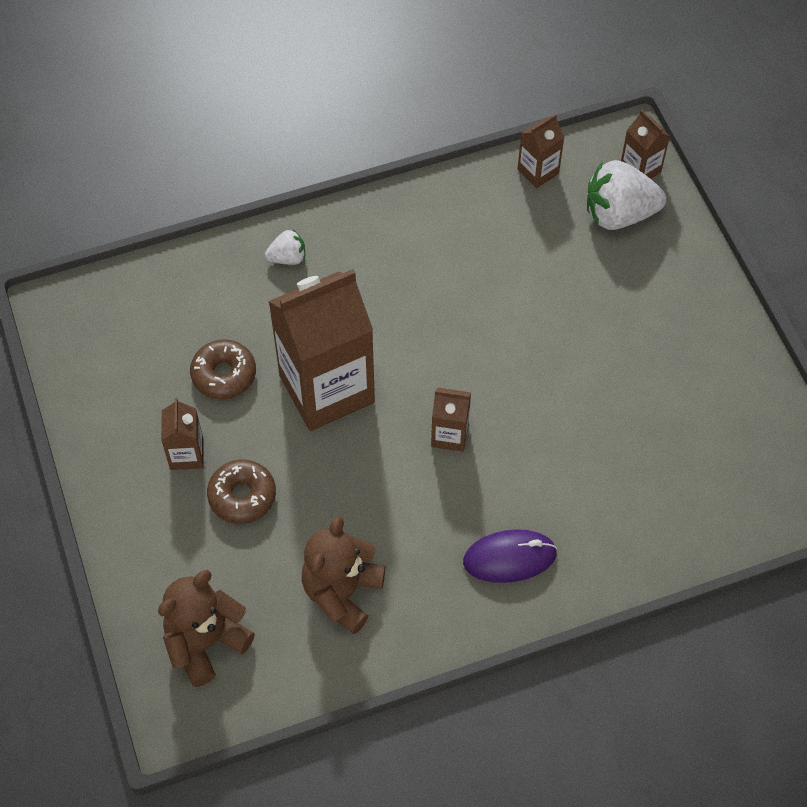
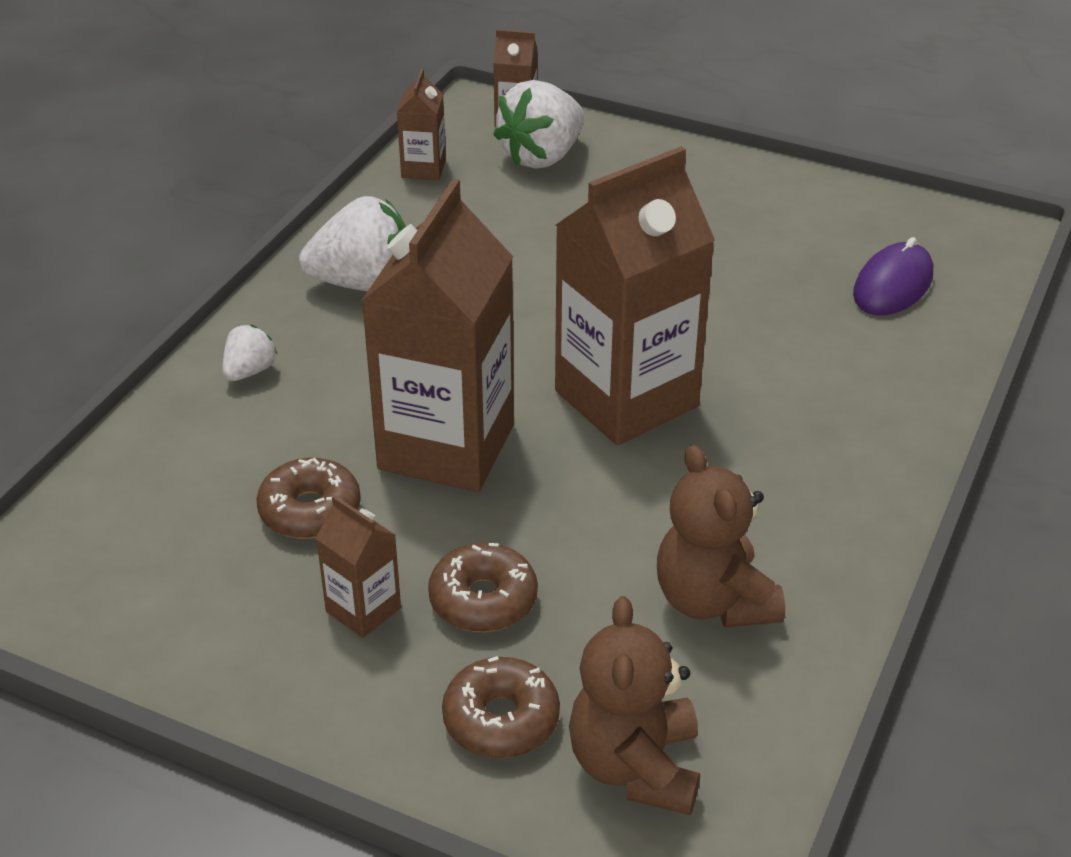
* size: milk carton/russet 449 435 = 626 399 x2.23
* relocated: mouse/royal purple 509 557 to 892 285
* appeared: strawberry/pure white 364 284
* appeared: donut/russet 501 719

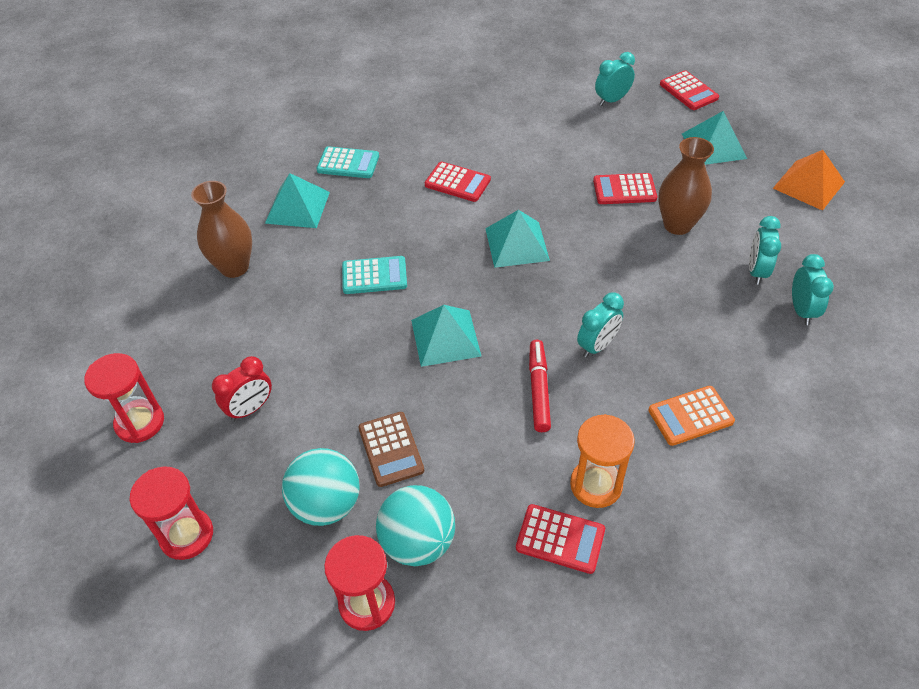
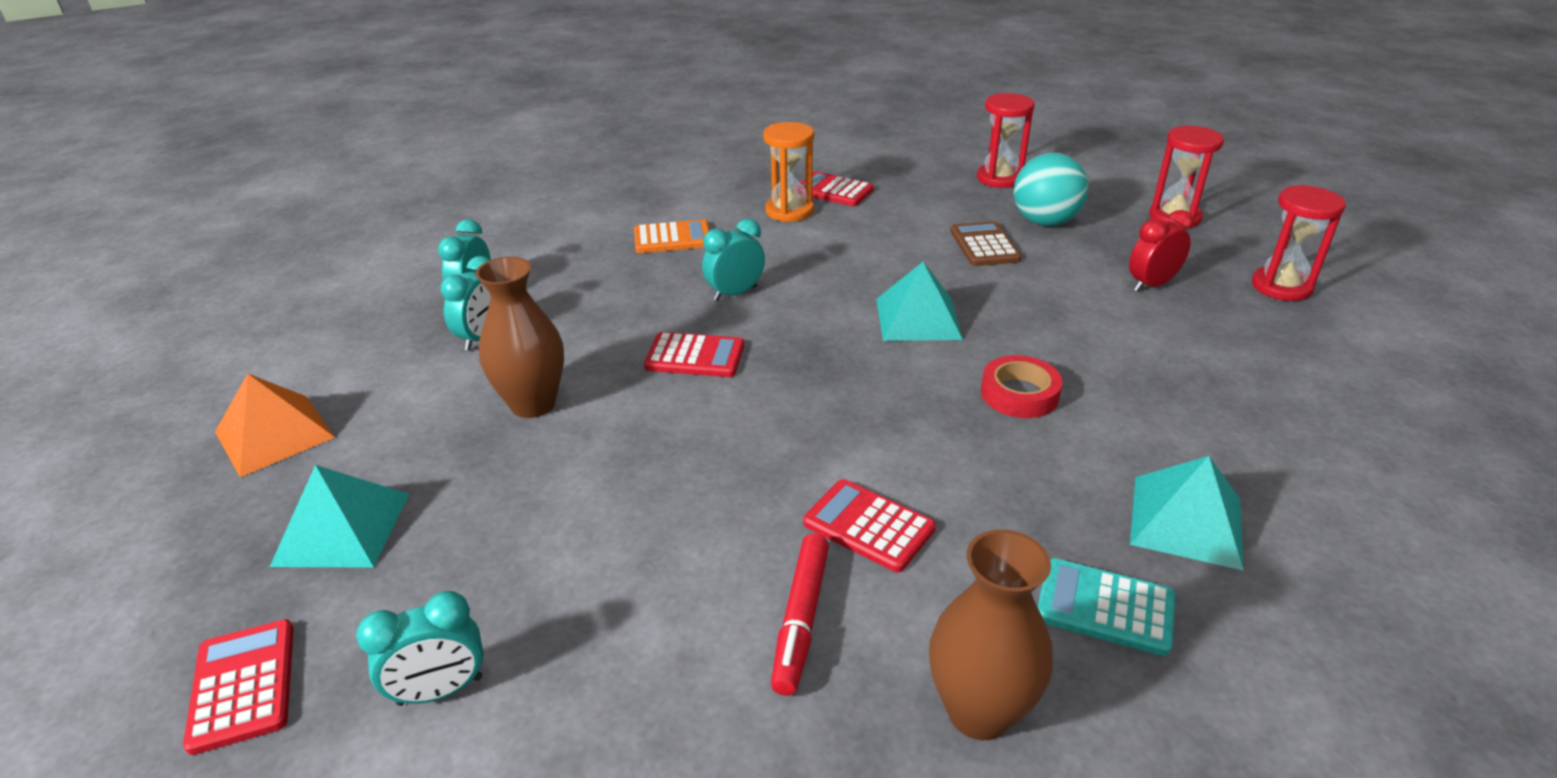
* relocated: vase/russet 234 267 to 979 712
* exchanged: adding machine/aqua 374 276 to sticky tape/scarlet 1019 394
* missing: play ball/aqua 418 542
* missing: pyramid shape/aqua 517 244
* relocated: felt pen/scarlet 538 389 to 801 619
* relocated: adding machine/scarlet 624 190 to 695 356

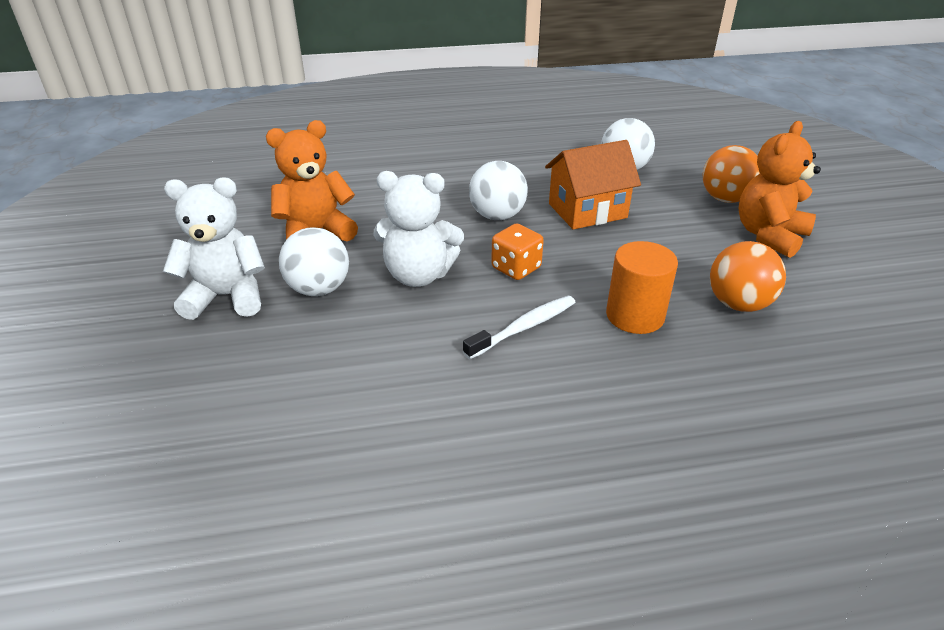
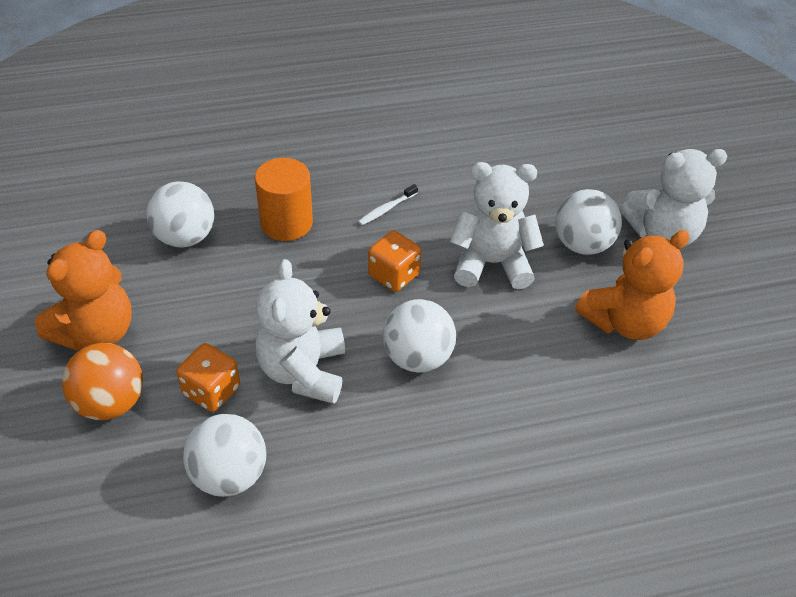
* size: dental brush/pure white 524 327 = 386 209 x0.62
* exchanged: house/orange-coloured 587 211 to teddy/pure white 303 371
* colour: play ball/orange-coloured 738 304 to play ball/pure white 185 237
* appeared: game die/orange-coloured 211 391

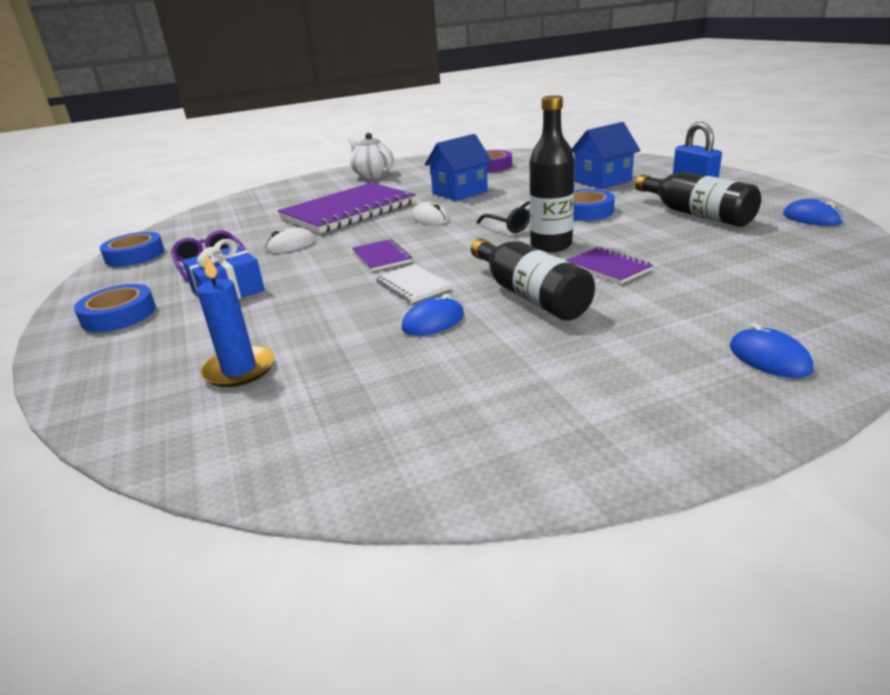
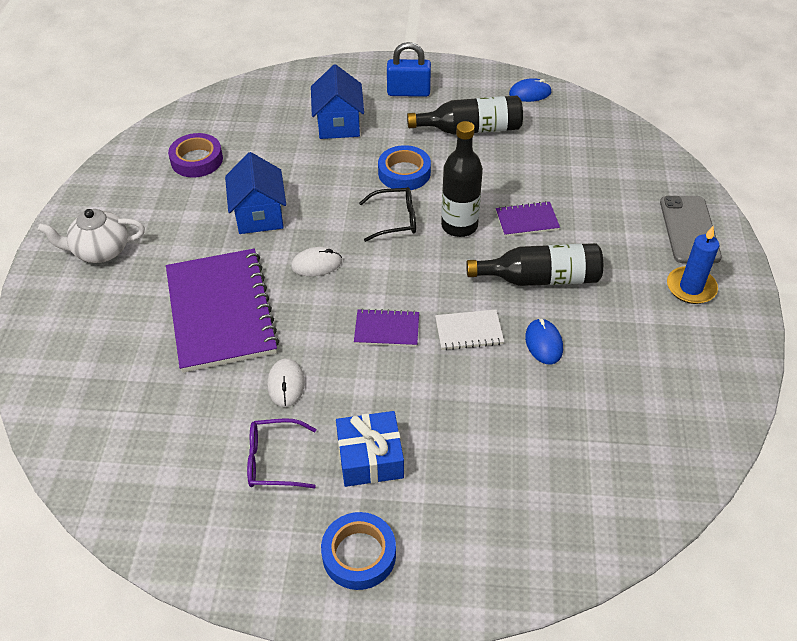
* missing: sticky tape/royal blue 135 255
* relocated: candle/royal blue 239 370 to 691 287
* exchanged: mouse/royal blue 769 358 to smartphone/ash-grey 689 229

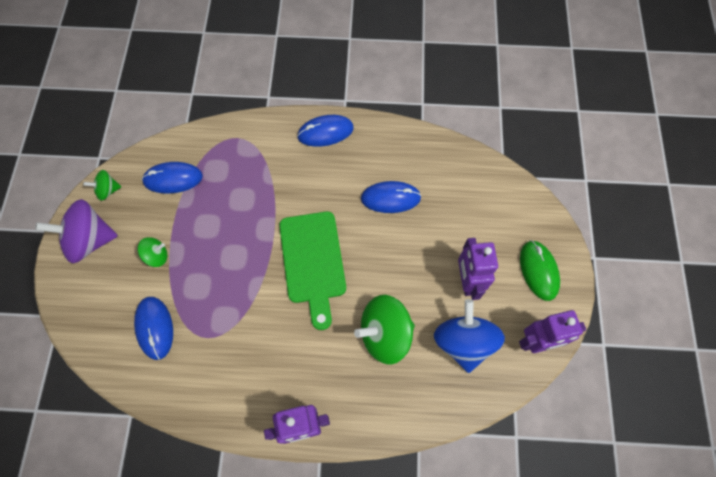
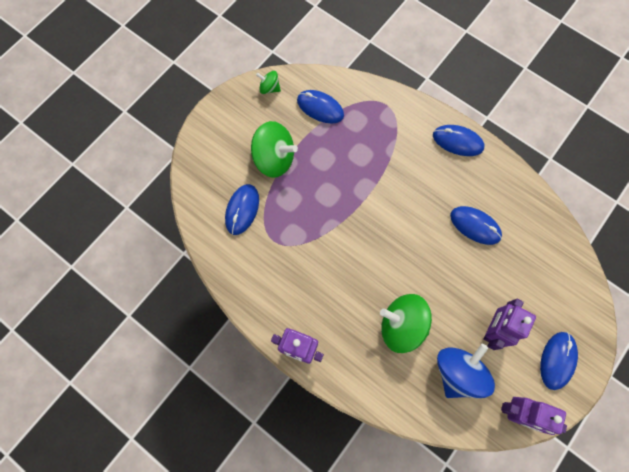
* missing: spinning top/royal purple 90 240
* size: spinning top/green 156 256 = 274 159 x1.98
* missing: cutting board/green 313 262
* colour: mouse/green 538 271 to mouse/royal blue 557 360

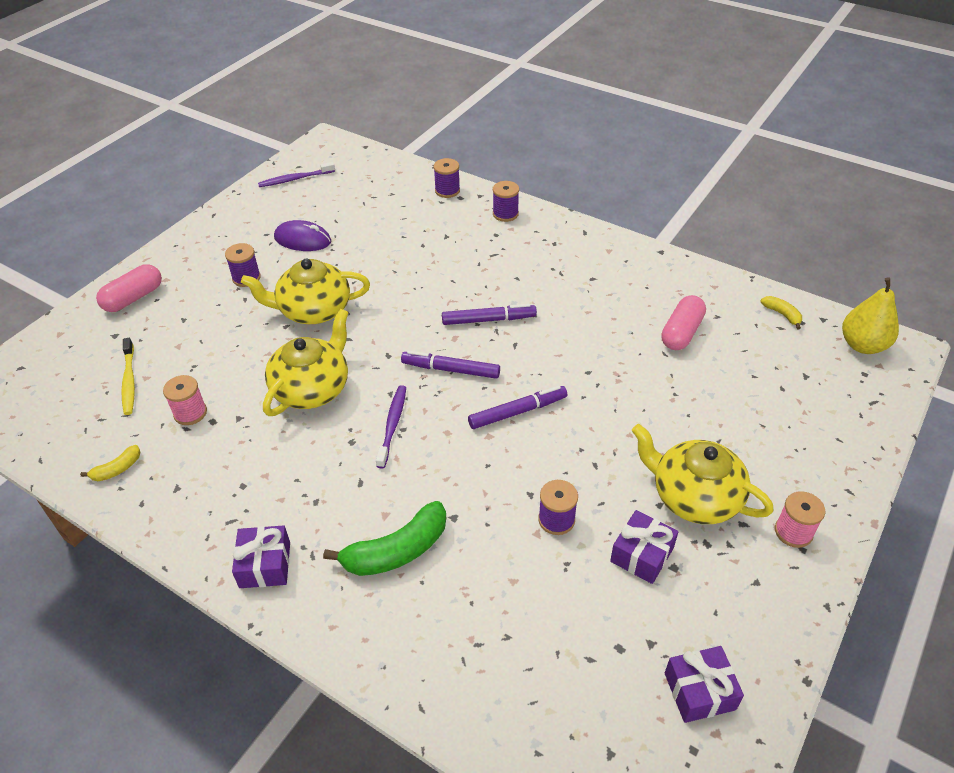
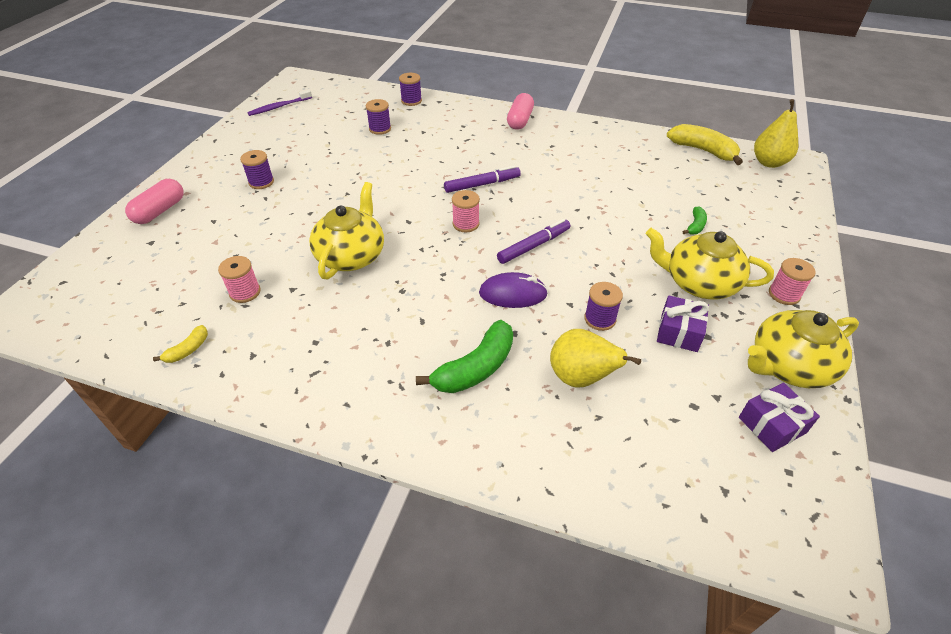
* missing: dental brush/yellow 129 381
* missing: gift/royal purple 265 565
* relocated: tea pot/yellow 313 310 to 788 366
* relocated: mouse/royal purple 302 240 to 513 294
* missing: dental brush/royal purple 392 425
* exchanged: felt pen/royal purple 450 370 to reel of thread/rose-pink 466 224
* relocated: reel of thread/royal purple 505 214 to 380 129
* relocated: pill shape/rose-pink 681 333 to 520 120
* size: banana fruit/yellow 782 314 = 703 151 x2.00
* appeared: toy pear/yellow 580 378
* appeared: banana fruit/green 695 226

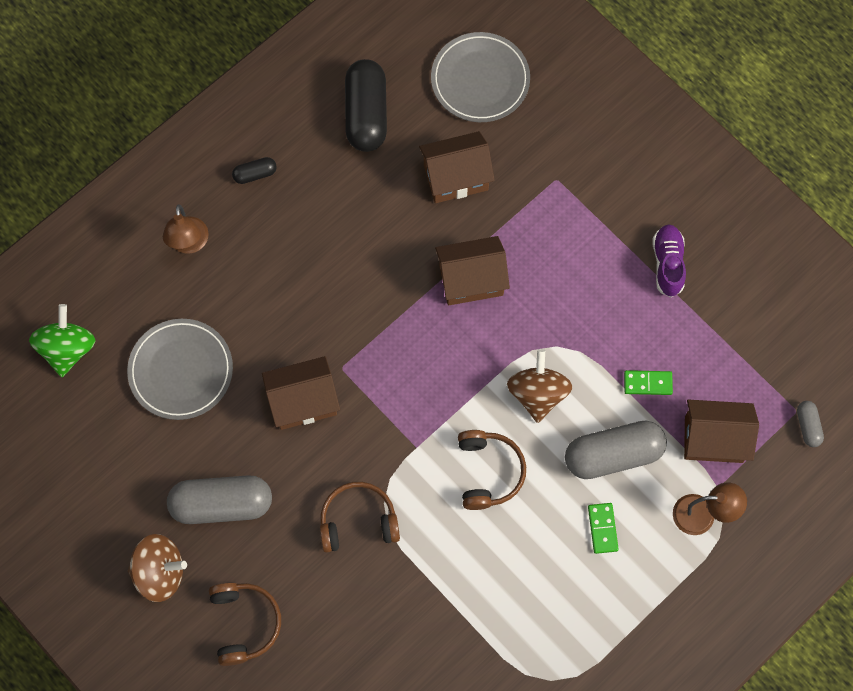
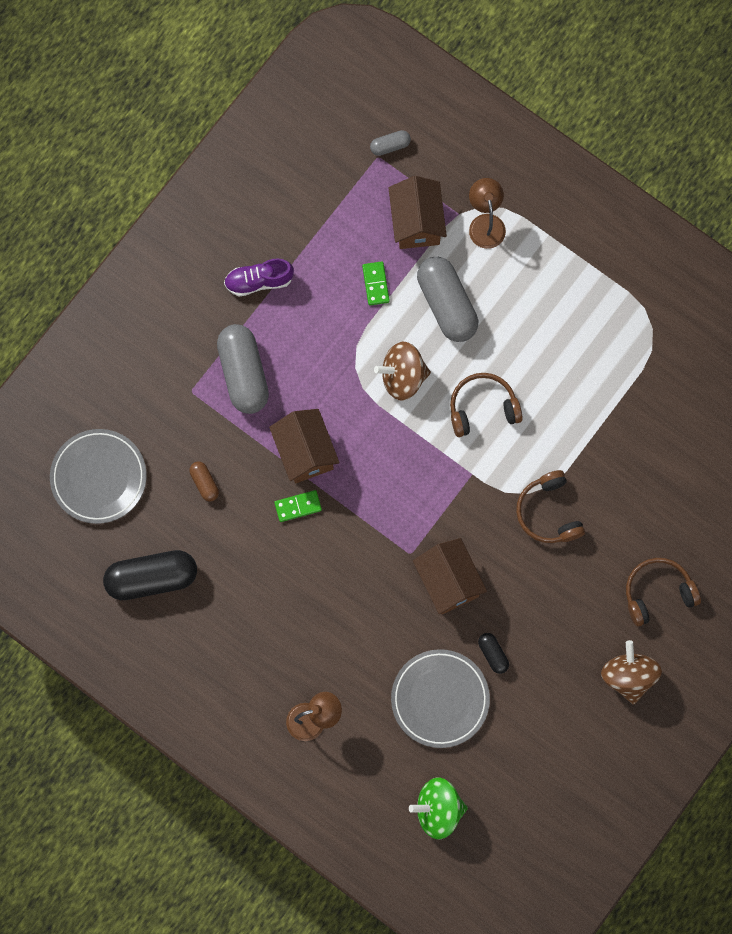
* relocated: pill shape/ash-grey 222 504 to 243 374
* relocated: pill shape/ebony 255 174 to 493 654
* exchanged: house/russet 456 177 to pill shape/russet 204 483
* relocated: domino/green 602 528 to 298 506

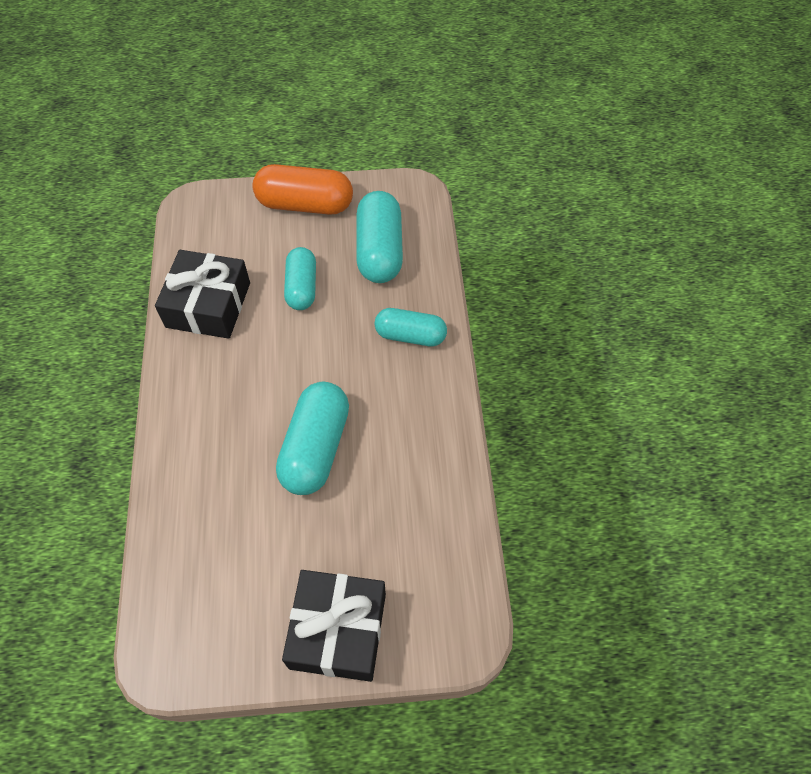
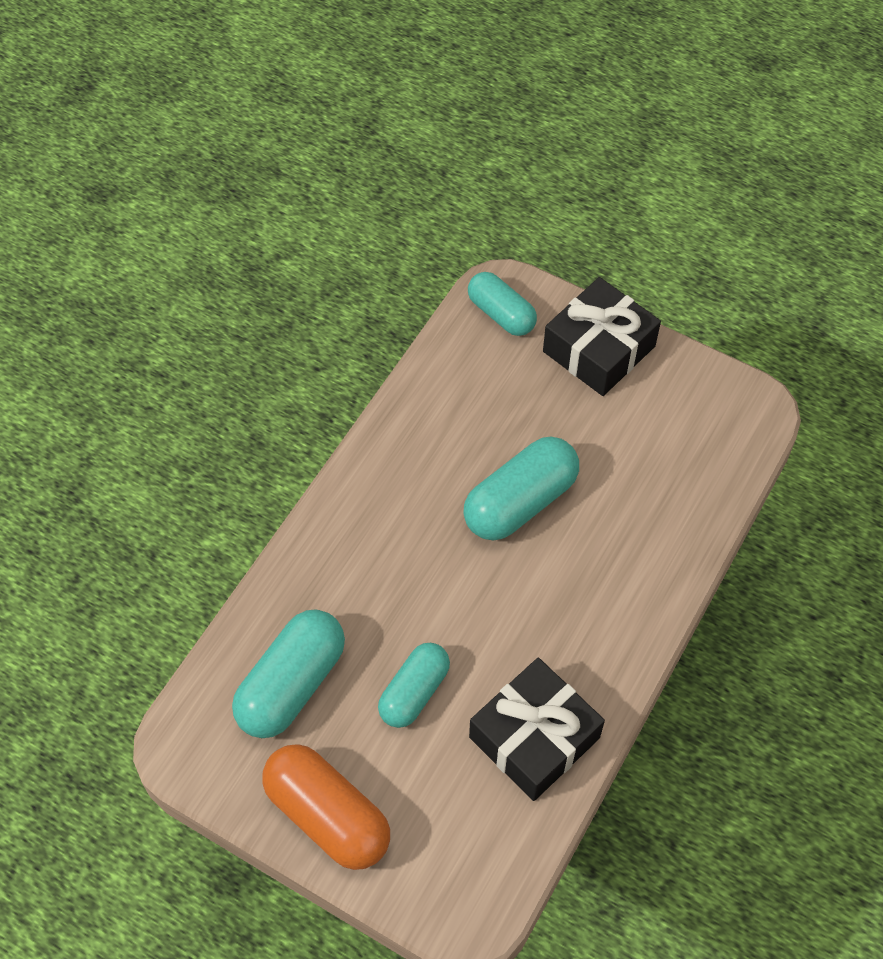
* relocated: pill shape/aqua 410 335 to 501 314

